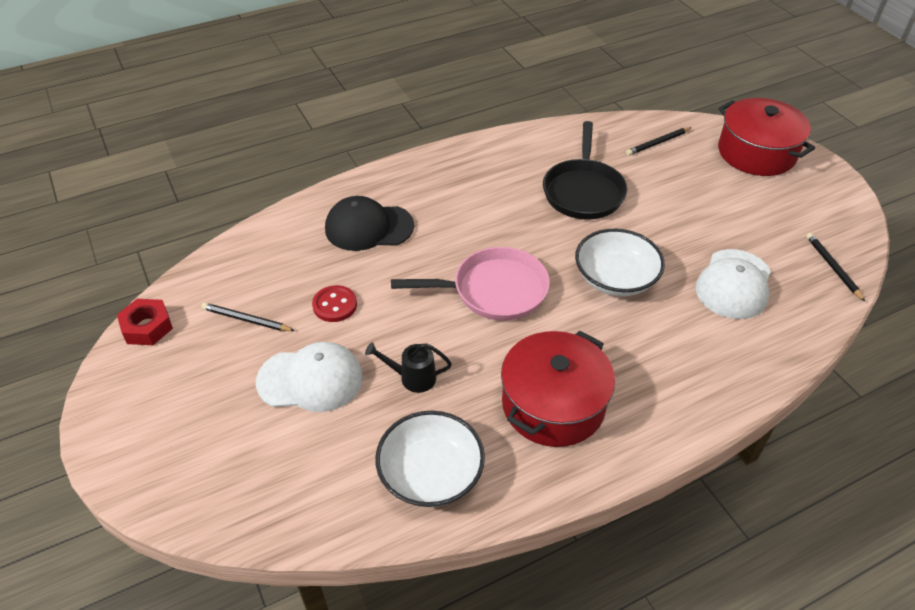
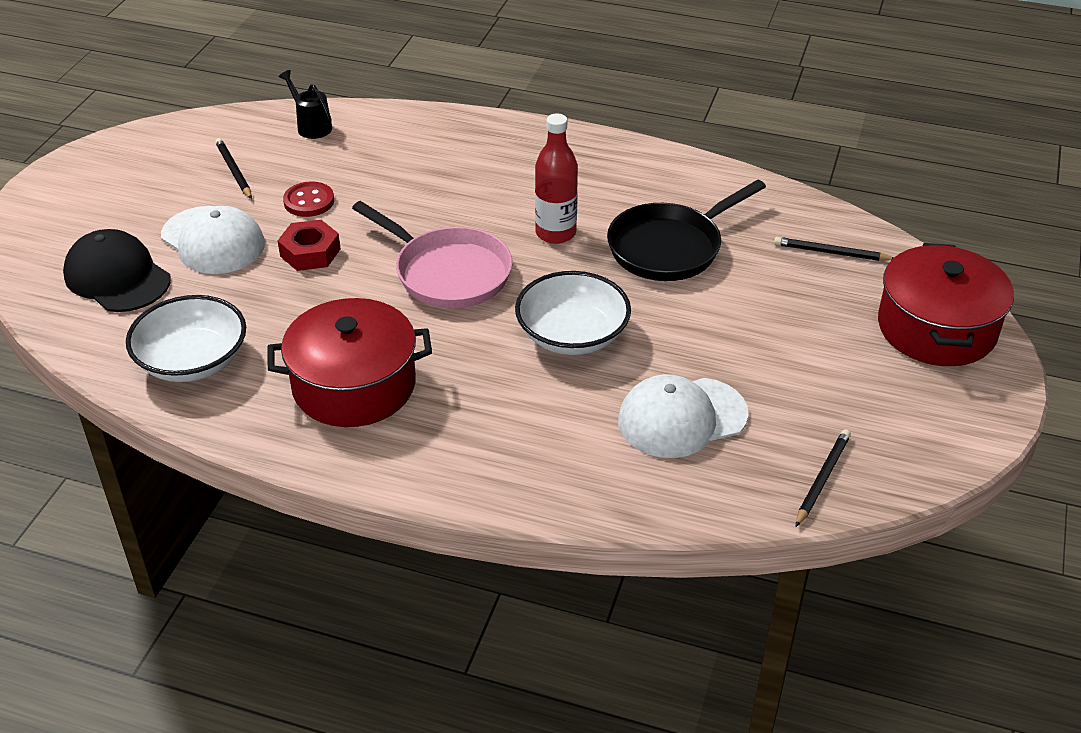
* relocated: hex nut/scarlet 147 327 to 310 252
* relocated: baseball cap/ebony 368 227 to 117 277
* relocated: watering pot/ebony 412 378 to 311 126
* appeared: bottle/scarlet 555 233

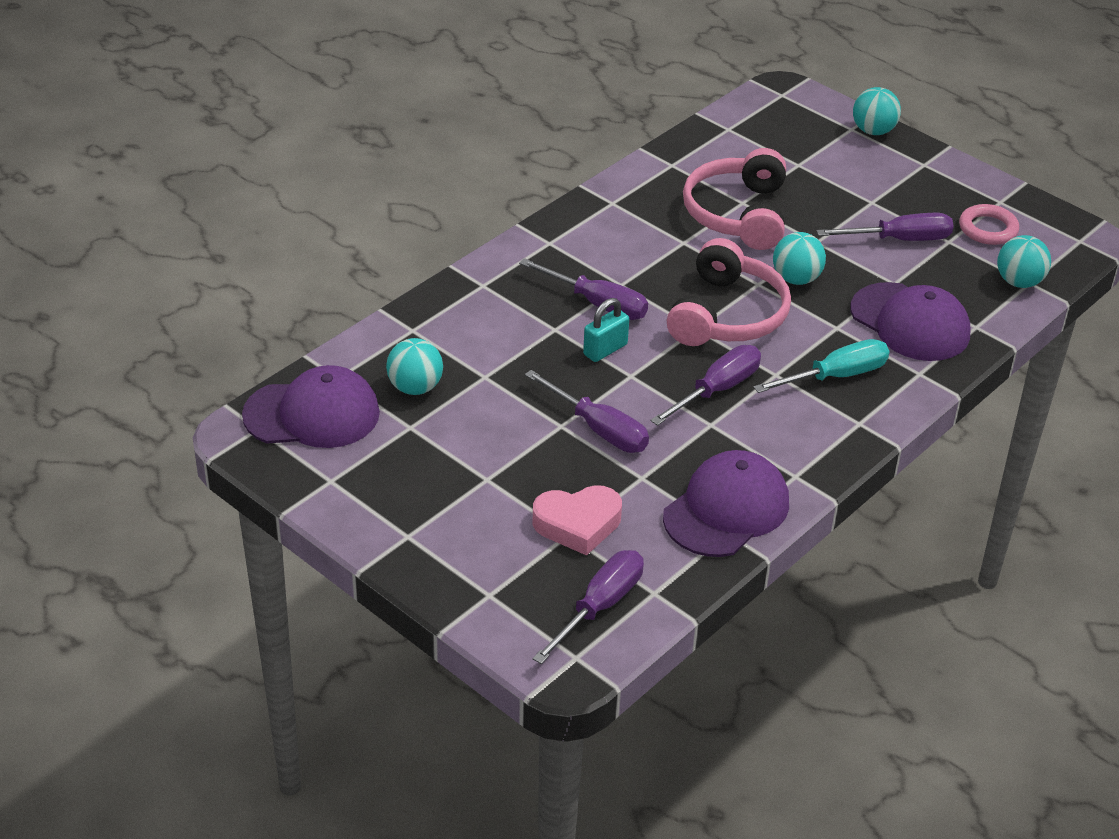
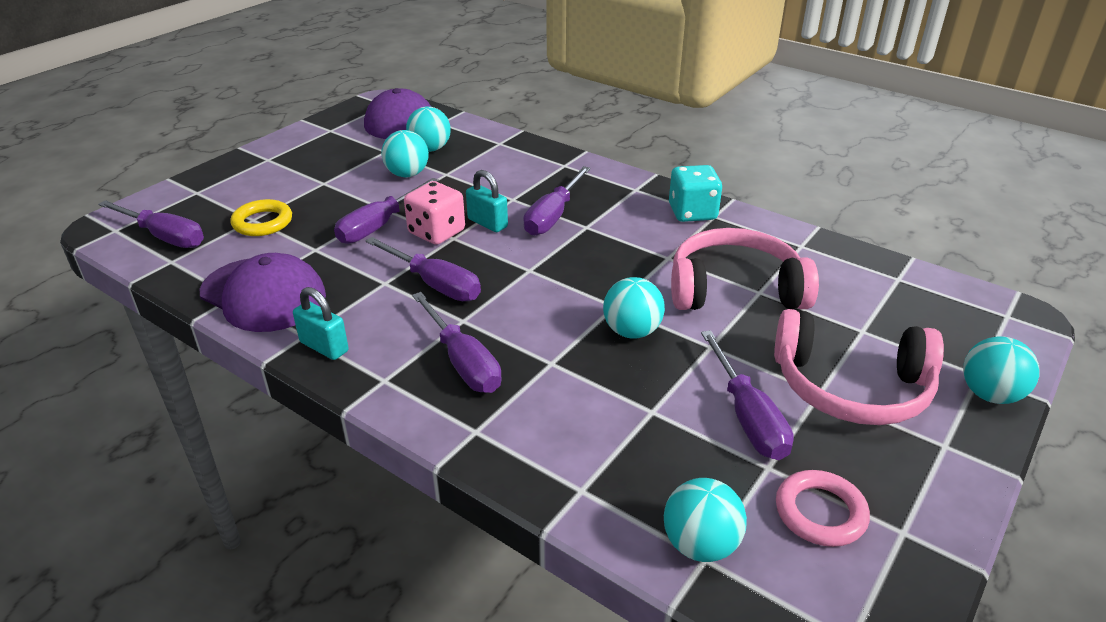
* exchanged: heart/rose-pink 578 524 to ring/yellow 262 222
* relocated: headset/rose-pink 727 315 to 851 387
* colour: screwdriver/aqua 836 376 to screwdriver/royal purple 463 362
* missing: baseball cap/royal purple 910 322
* appeared: lock/aqua 324 347
* appeared: play ball/aqua 407 174
* appeared: game die/rose-pink 436 232
* appeared: game die/aqua 692 212

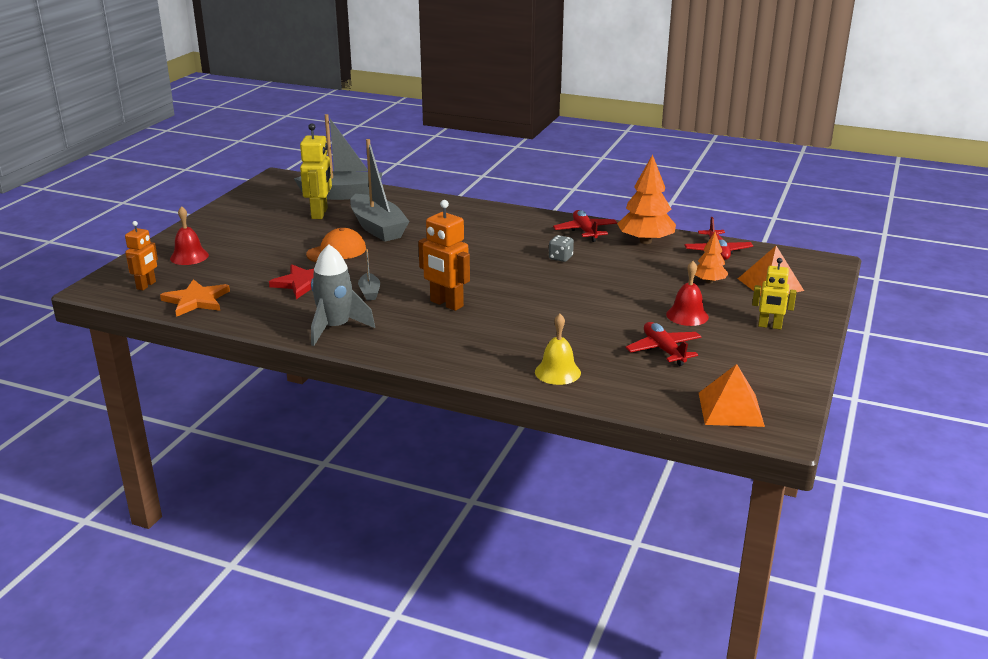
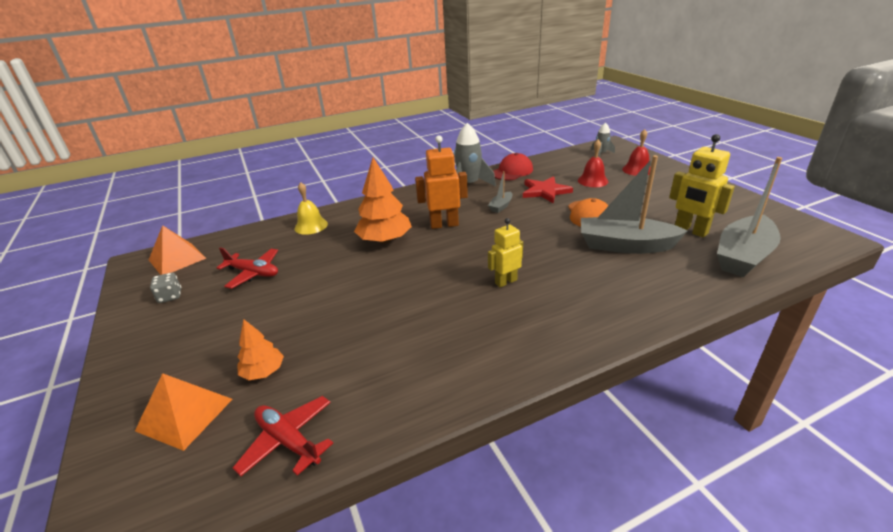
* exchanged: robot/orange-coloured 146 285 to rocket/ash-grey 601 154
* missing: star/orange-coloured 196 300
* spun: toy boat/ash-grey 369 292 = 501 206 90 degrees counterclockwise
* relocated: game die/ash-grey 560 258 to 170 296
* missing: aeroplane/scarlet 585 231
* relocated: fir tree/orange-coloured 645 241 to 385 240
* relocated: hand bell/scarlet 687 315 to 592 181
* relocated: robot/yellow 769 326 to 505 281
* appeared: baseball cap/scarlet 512 171

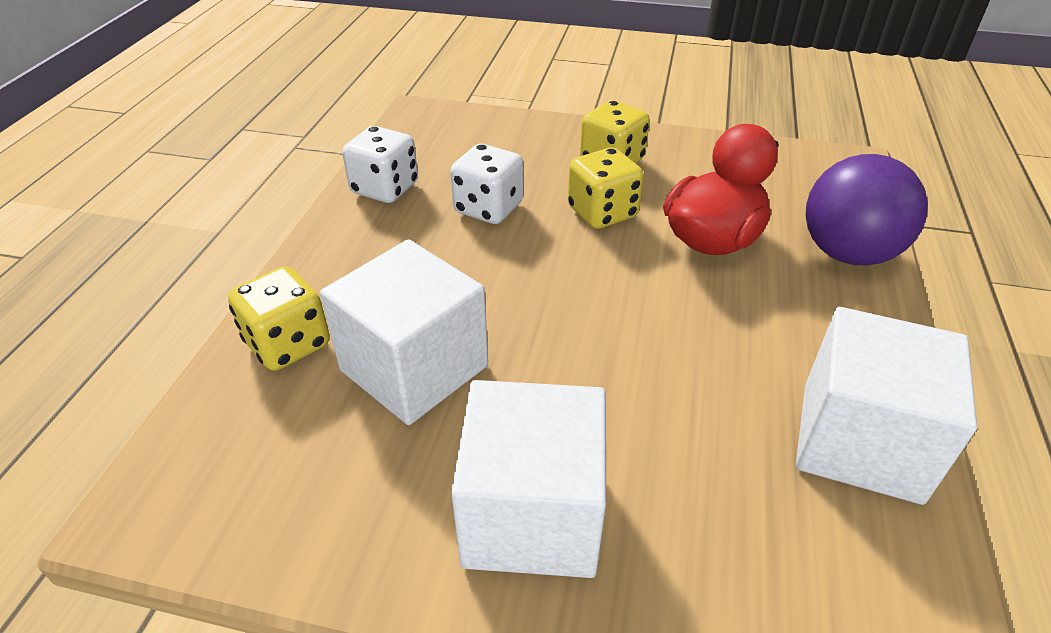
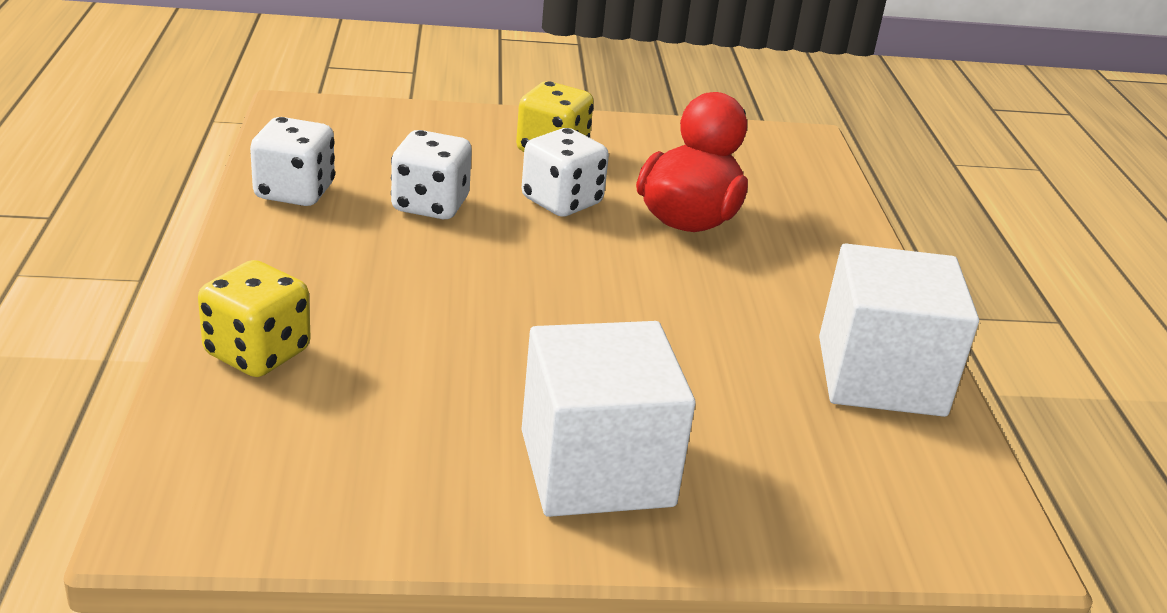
* missing: cube/pure white 414 368
* colour: game die/yellow 602 213 to game die/pure white 562 202
* missing: play ball/royal purple 847 253

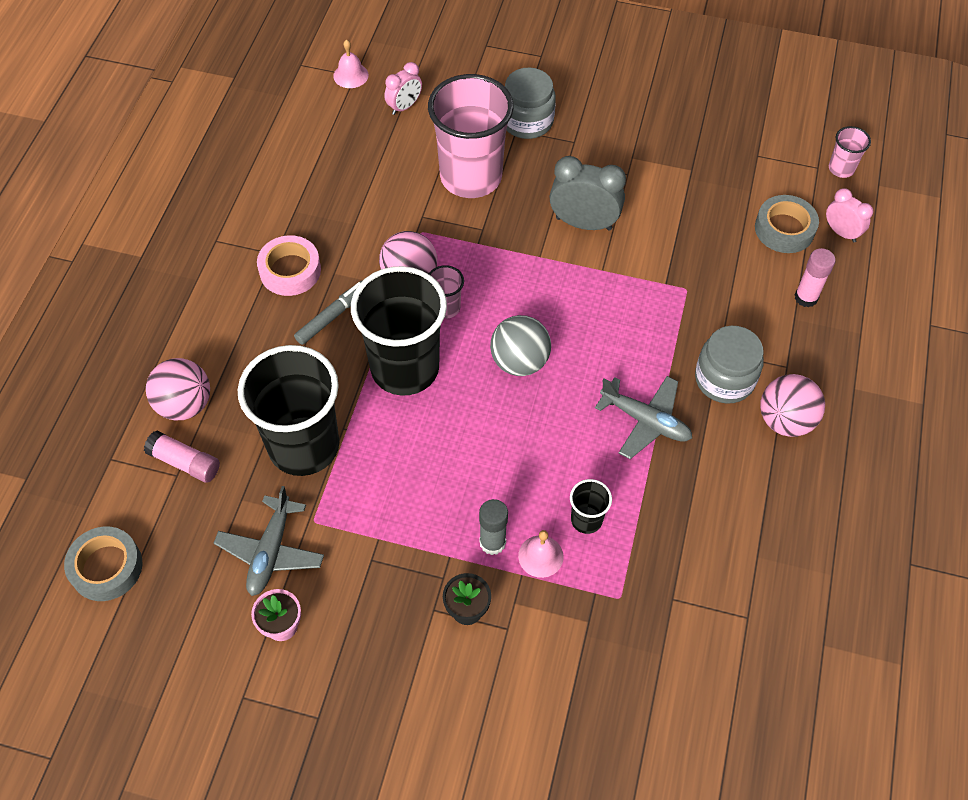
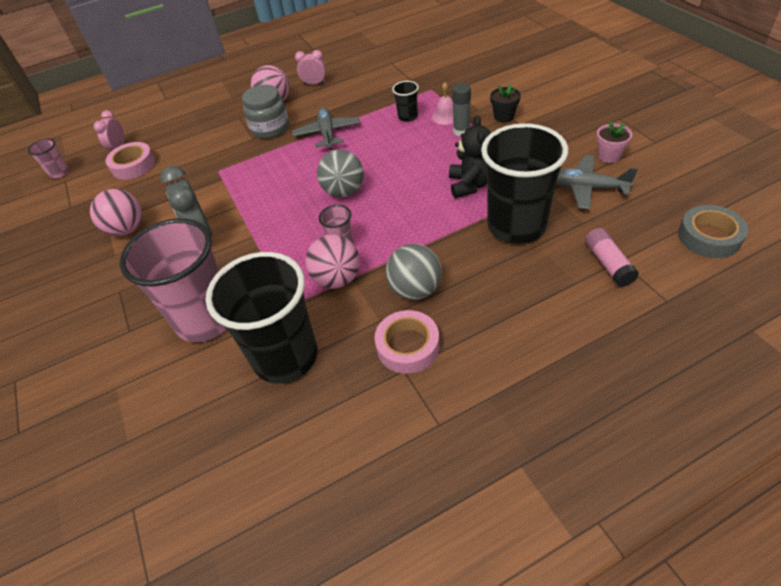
* relocated: play ball/rose-pink 184 404 to 127 229
* spun: aeroplane/ash-grey 271 551 = 587 188 135 degrees counterclockwise
* exchanged: felt pen/ash-grey 333 316 to play ball/ash-grey 415 289
* missing: hand bell/rose-pink 351 75
* relocated: beaker/ebony 405 368 to 285 357
* relocated: alarm clock/rose-pink 404 107 to 314 84
* missing: preserve jar/ash-grey 527 121
* colour: sticky tape/ash-grey 784 229 to sticky tape/rose-pink 133 165
* missing: glue stick/rose-pink 806 297
* appeared: teddy/ebony 471 185

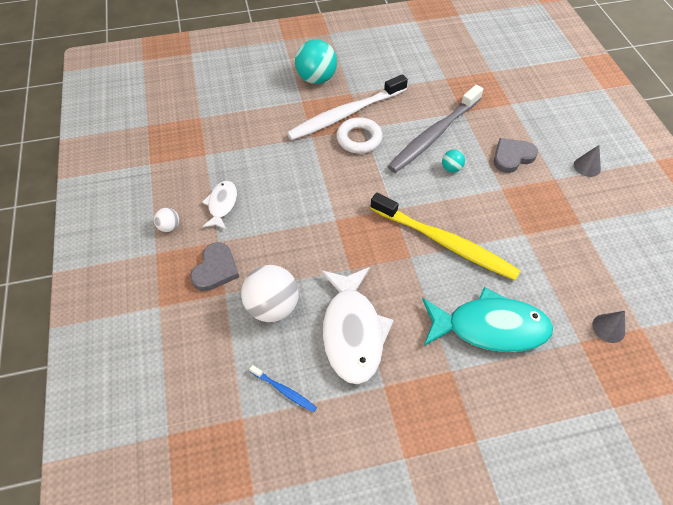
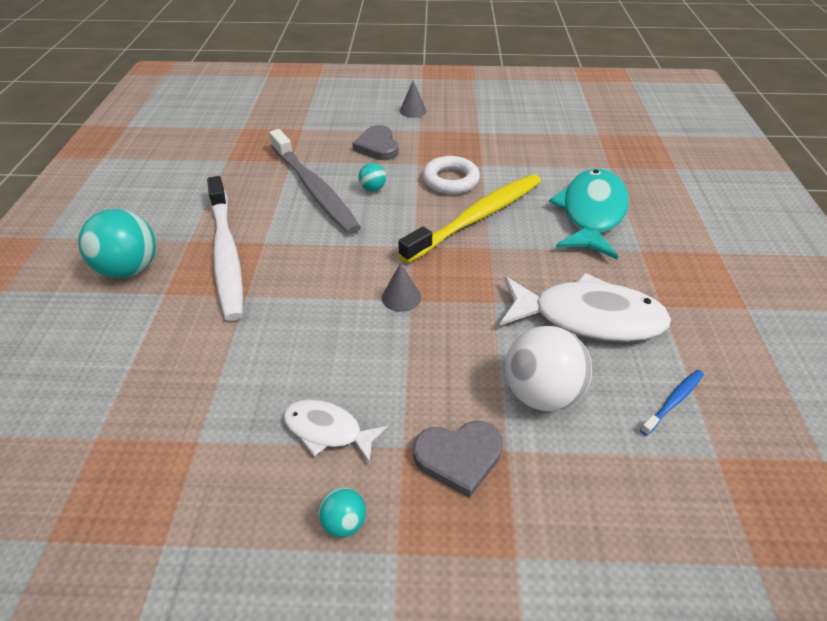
* colour: play ball/pure white 169 227 to play ball/aqua 344 522
* spun: heart/ash-grey 215 269 = 459 457 135 degrees clockwise
* relocated: ring/pure white 359 139 to 450 180
* relocated: cone shape/ash-grey 608 328 to 401 297

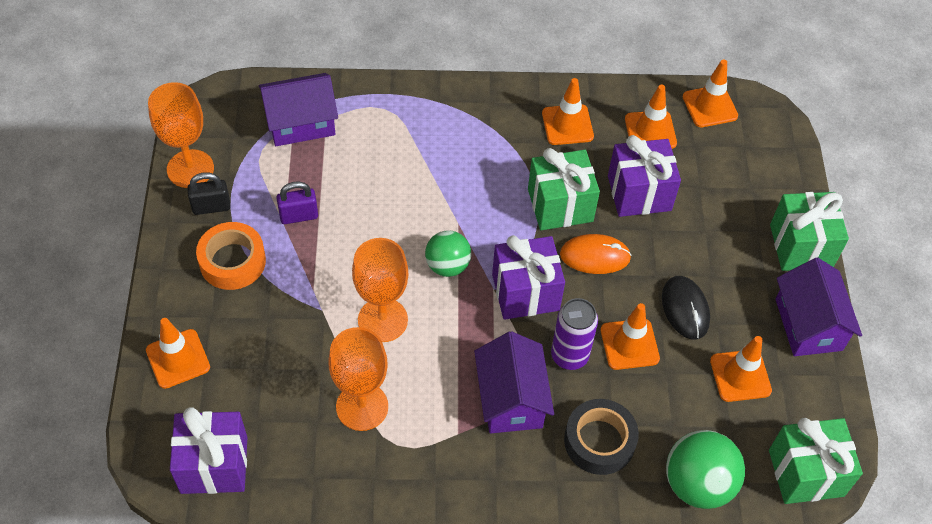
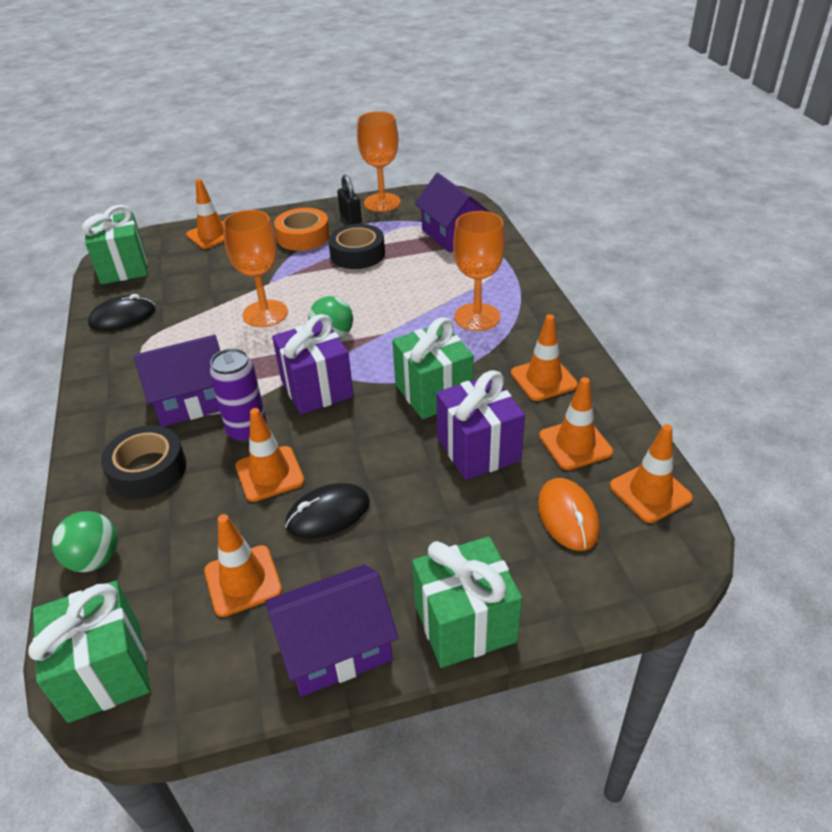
* colour: gift/royal purple 214 465 to gift/green 123 268
* exchanged: lock/royal purple 299 216 to sticky tape/ebony 357 254
* relocated: chalice/orange-coloured 362 407 to 477 317
* relocated: mouse/orange-coloured 595 256 to 567 516
* size: play ball/green 697 483 = 95 559 x0.66
* appeared: mouse/ebony 123 317

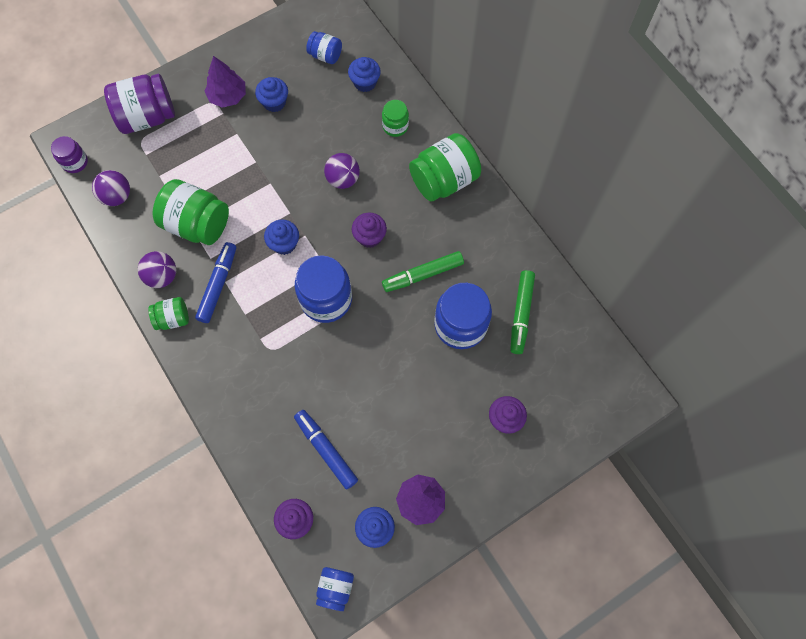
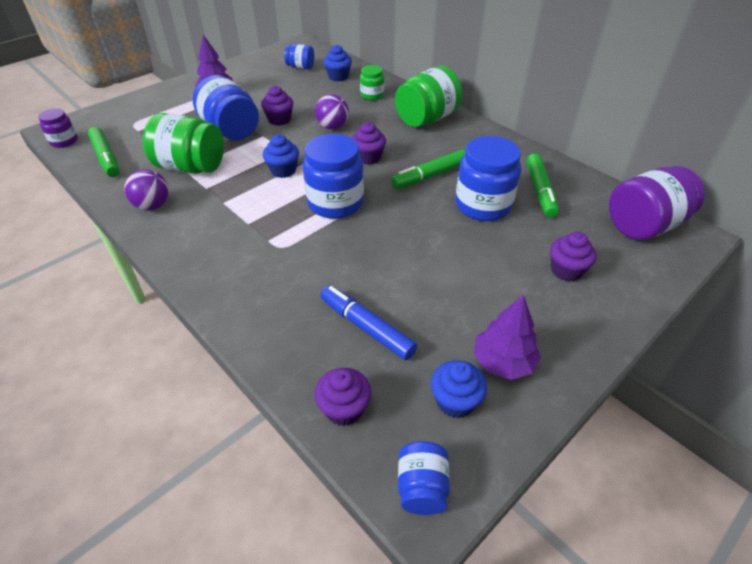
* exchanged: play ball/royal purple 117 196 to felt pen/green 106 158
* relocated: preserve jar/royal purple 147 117 to 644 225
* missing: preserve jar/green 173 318
* missing: felt pen/royal blue 218 285
* missing: fairy cake/royal blue 274 102
* appeared: preserve jar/royal blue 231 130
* appeared: fairy cake/royal purple 279 120

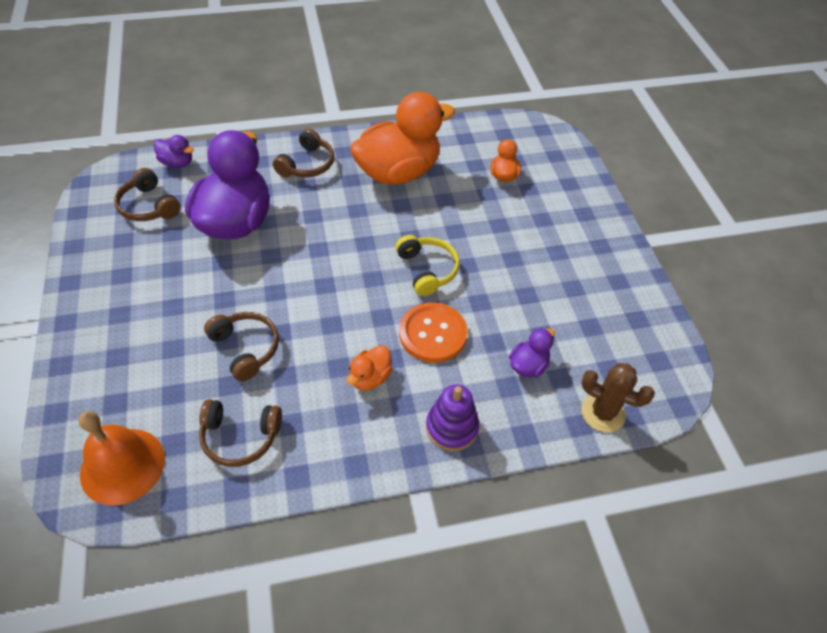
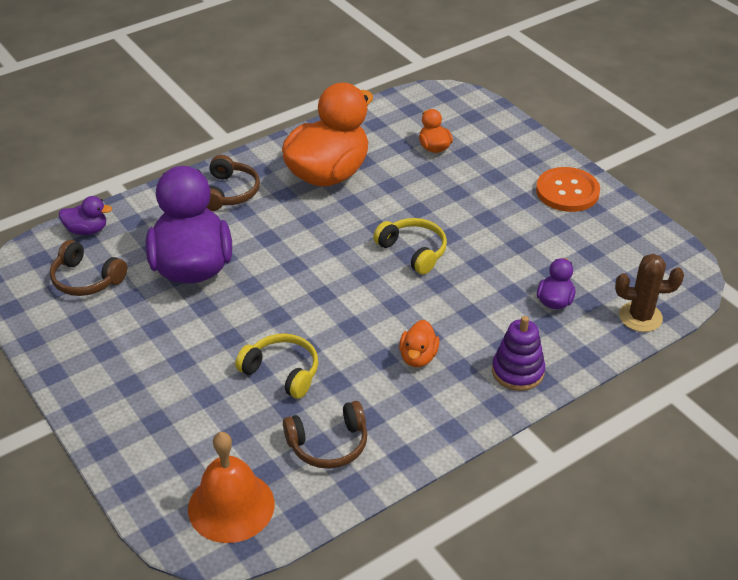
* colour: headset/russet 245 348 to headset/yellow 282 372
* relocated: shirt button/orange-coloured 432 334 to 567 191

